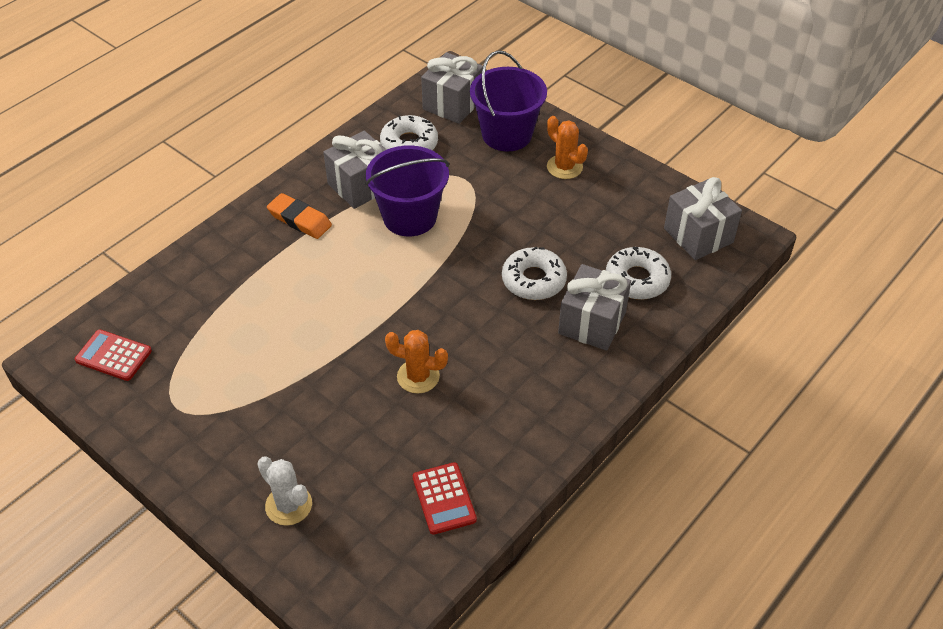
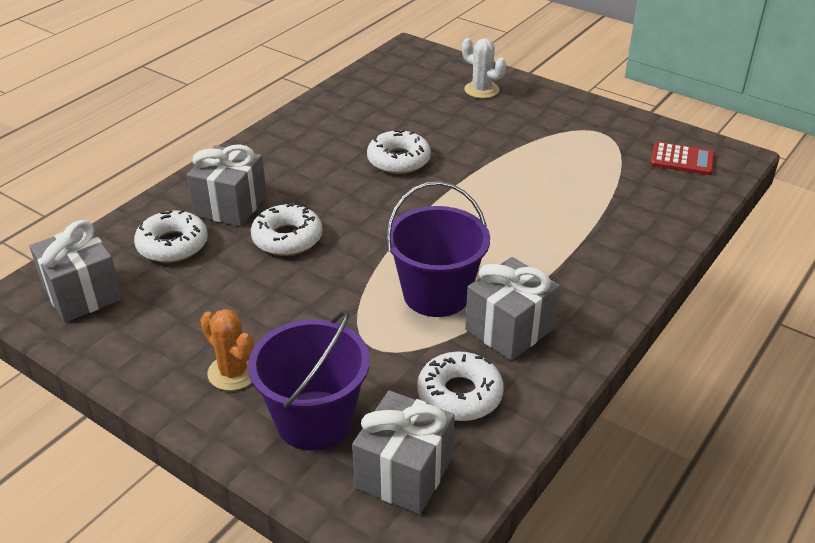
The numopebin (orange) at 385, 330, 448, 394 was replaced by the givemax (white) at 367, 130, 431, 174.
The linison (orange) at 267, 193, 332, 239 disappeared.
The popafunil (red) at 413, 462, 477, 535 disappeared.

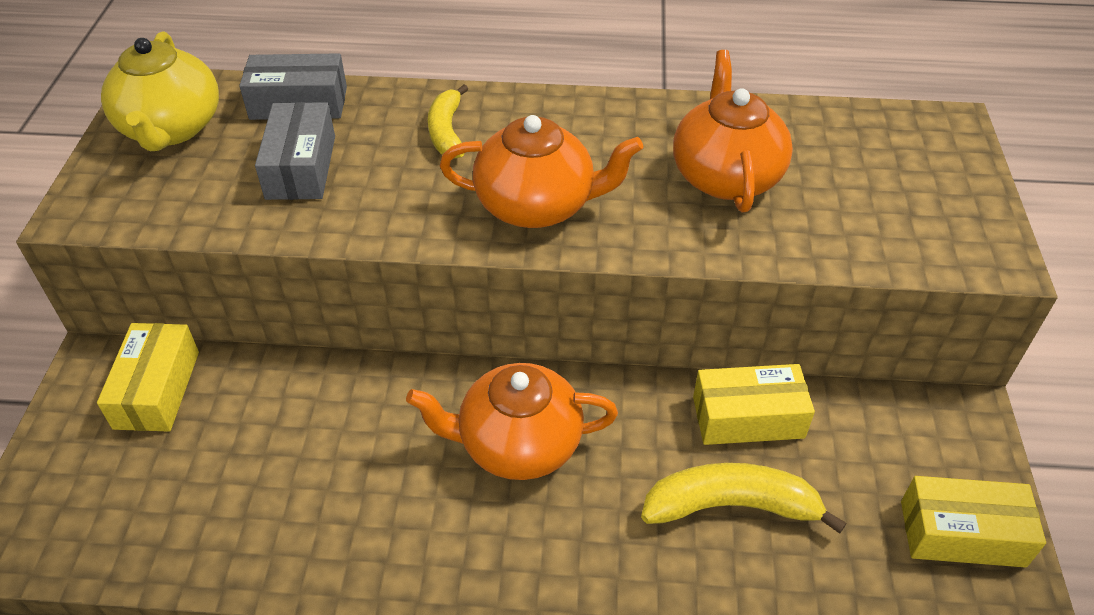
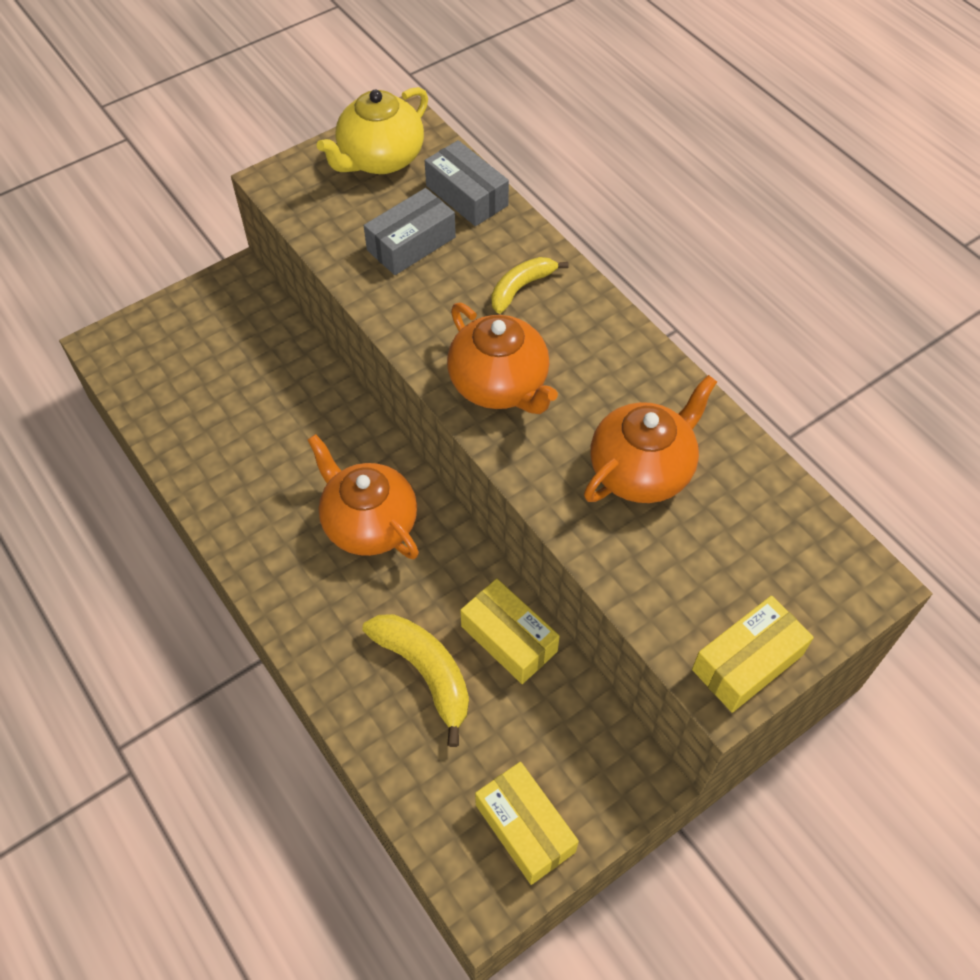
The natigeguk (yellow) moved from 97, 323, 199, 432 to 692, 596, 814, 713.

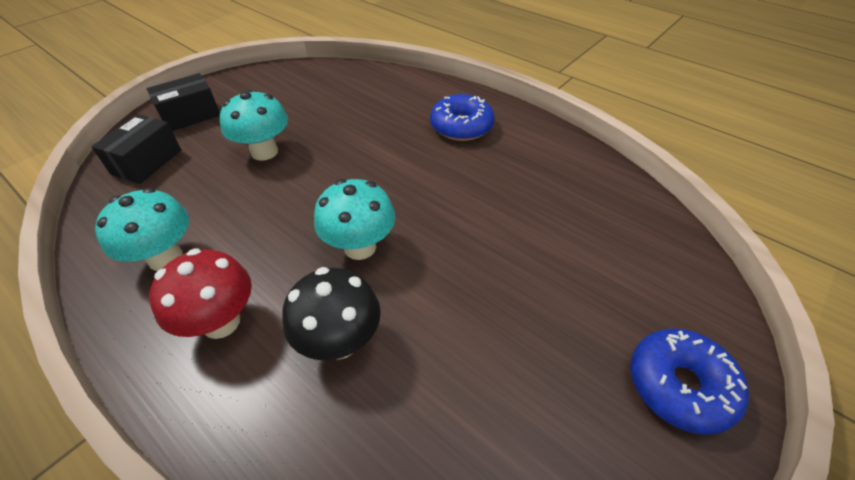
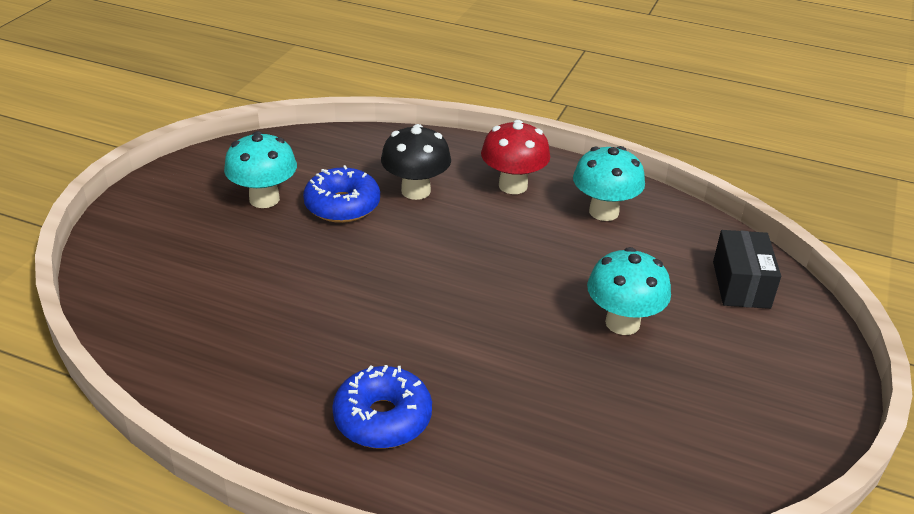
The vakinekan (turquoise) moved from 314, 179, 395, 260 to 224, 131, 297, 208.
The givemax (blue) moved from 631, 328, 749, 435 to 303, 165, 380, 223.
The natigeguk (black) at 146, 73, 220, 131 disappeared.

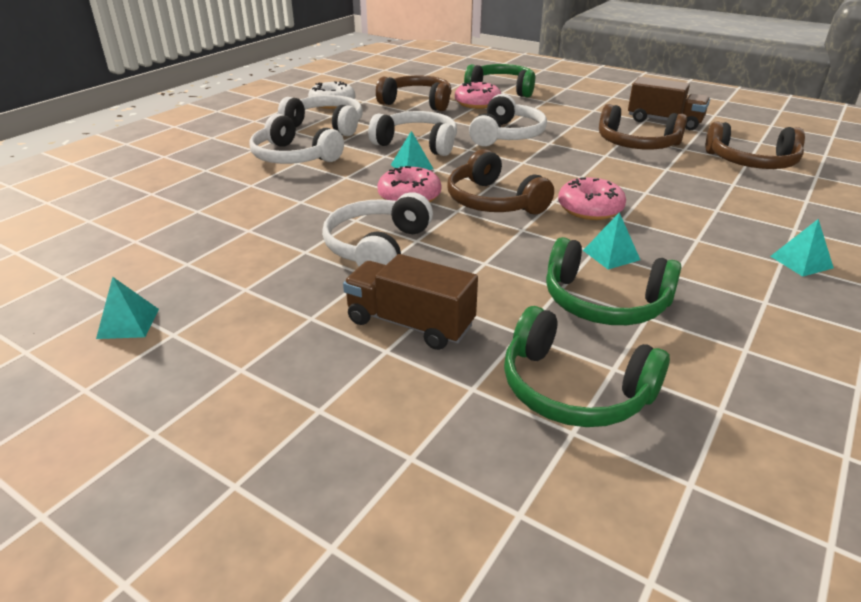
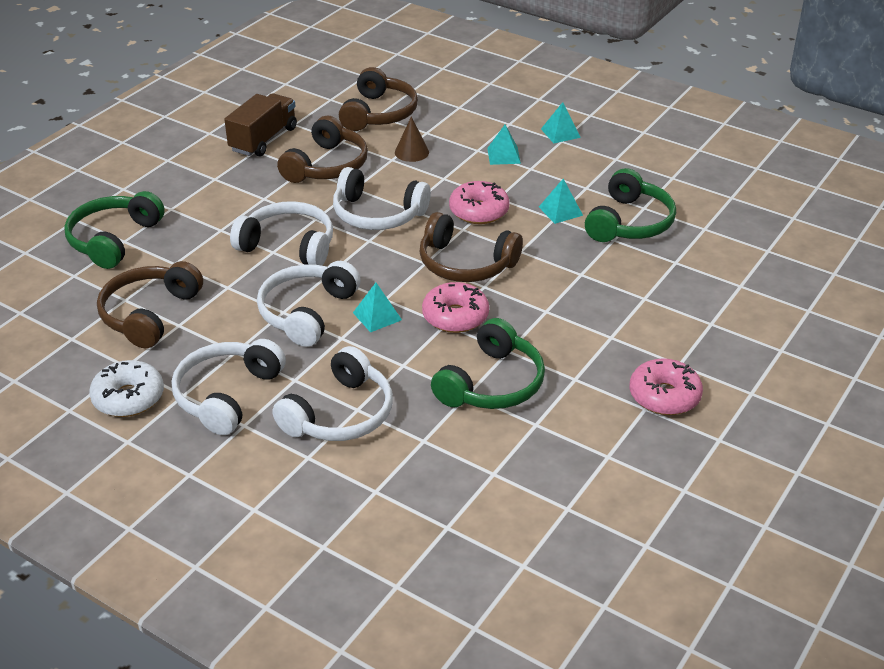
The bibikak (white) moved from 322, 192, 433, 267 to 333, 167, 431, 230.
The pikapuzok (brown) at 395, 117, 429, 162 appeared.
The bibikak (brown) at 447, 149, 554, 214 turned 60 degrees clockwise.
The bibikak (green) moved from 504, 306, 670, 427 to 431, 318, 545, 409.
The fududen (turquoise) moved from 96, 277, 159, 339 to 487, 125, 521, 165.
The givemax (pink) moved from 455, 81, 501, 109 to 630, 358, 703, 415.
The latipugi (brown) at 343, 254, 478, 350 disappeared.

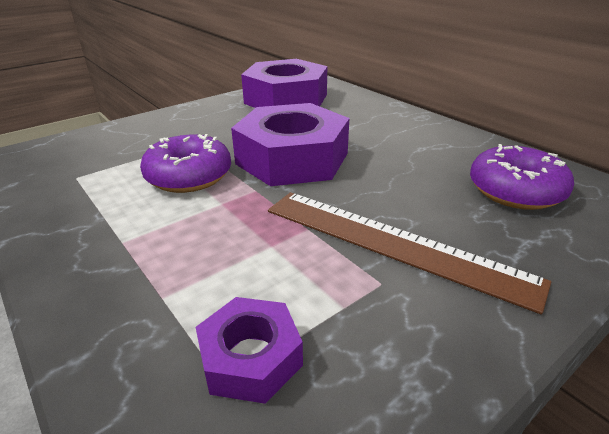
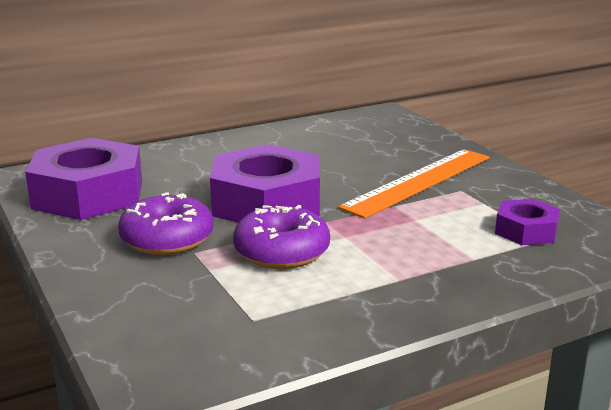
The givemax (purple) moved from 470, 144, 574, 210 to 118, 192, 213, 255.
The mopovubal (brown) at 268, 192, 551, 315 became the mopovubal (orange) at 338, 149, 489, 219.

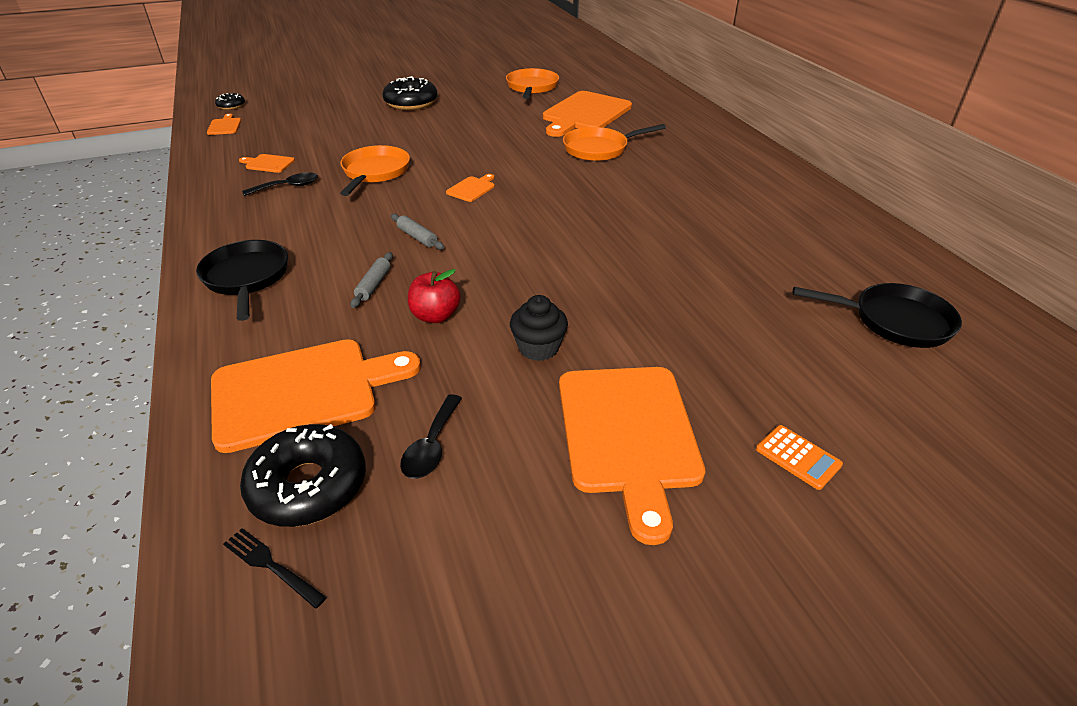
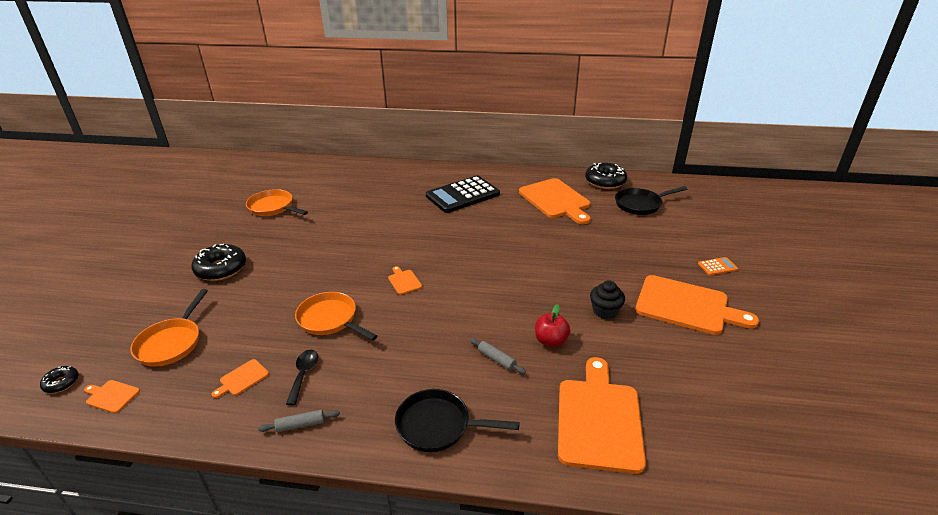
The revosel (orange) moved from 563, 124, 666, 161 to 130, 289, 208, 367.
The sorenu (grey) moved from 391, 214, 444, 250 to 258, 410, 340, 432.
The popafunil (black) at 426, 176, 500, 213 appeared.
The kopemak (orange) moved from 543, 91, 632, 137 to 519, 178, 591, 224.
The givemax (black) moved from 240, 424, 366, 527 to 585, 163, 627, 189.
The revosel (black) at 793, 283, 962, 348 turned 150 degrees counterclockwise.
The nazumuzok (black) at 223, 528, 327, 609 disappeared.
The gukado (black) at 400, 394, 462, 479 disappeared.

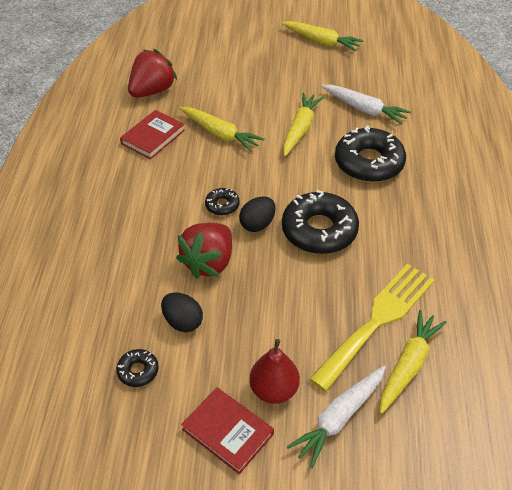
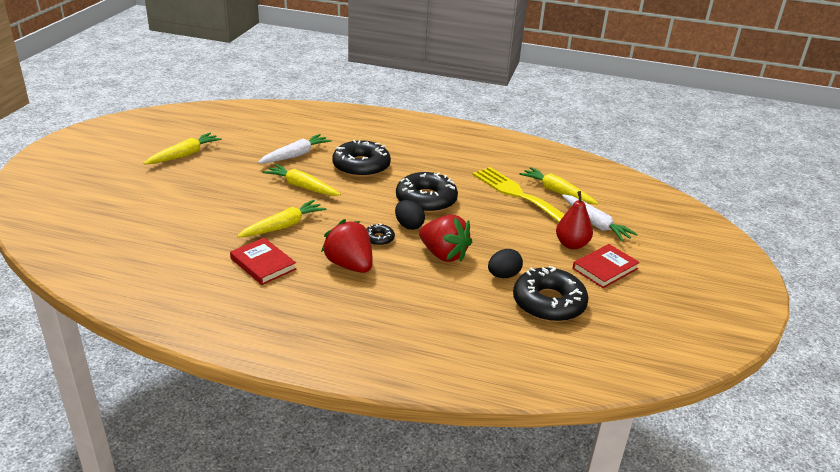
The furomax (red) moved from 128, 49, 177, 98 to 321, 219, 373, 273.
The givemax (black) at 116, 349, 159, 387 changed to 2.15 times the size.

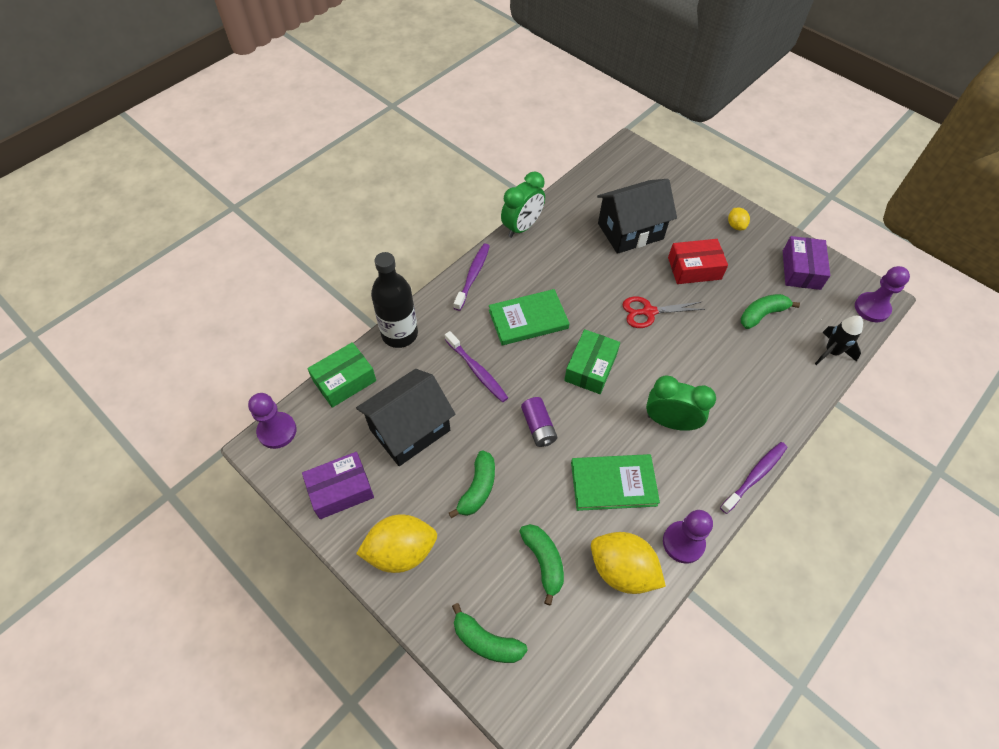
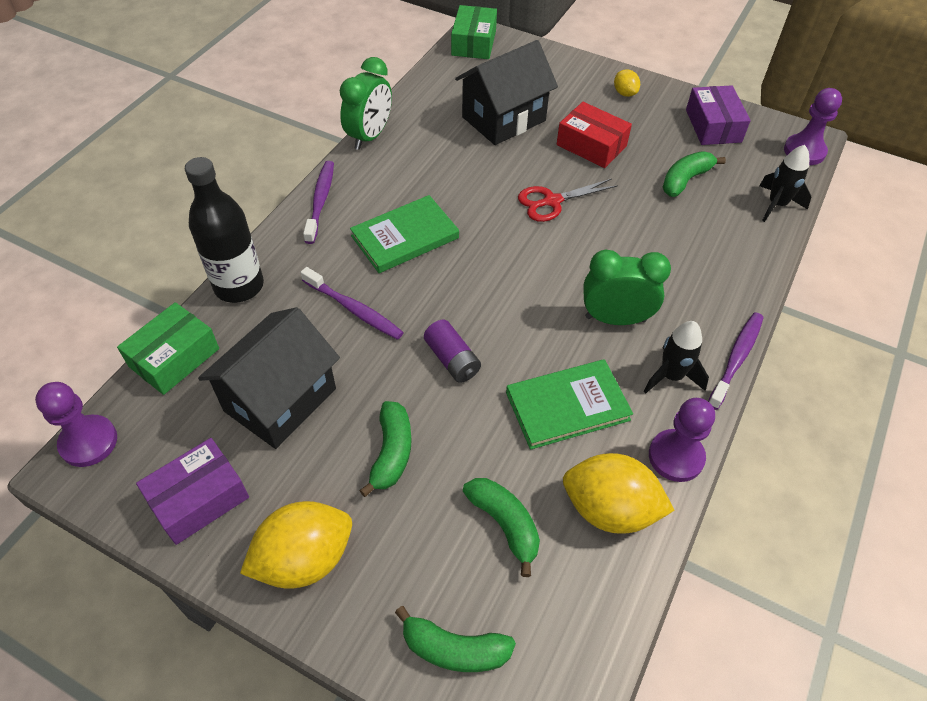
The natigeguk (green) moved from 564, 329, 620, 394 to 451, 5, 497, 59.
The natigeguk (red) at 668, 239, 728, 284 turned 60 degrees clockwise.
The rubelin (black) at 643, 321, 709, 394 appeared.

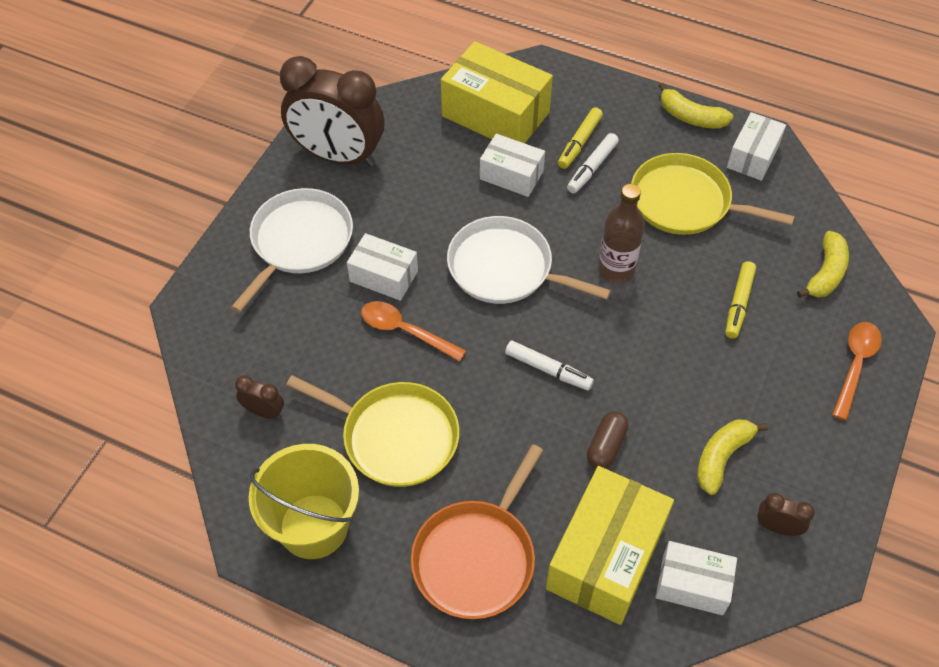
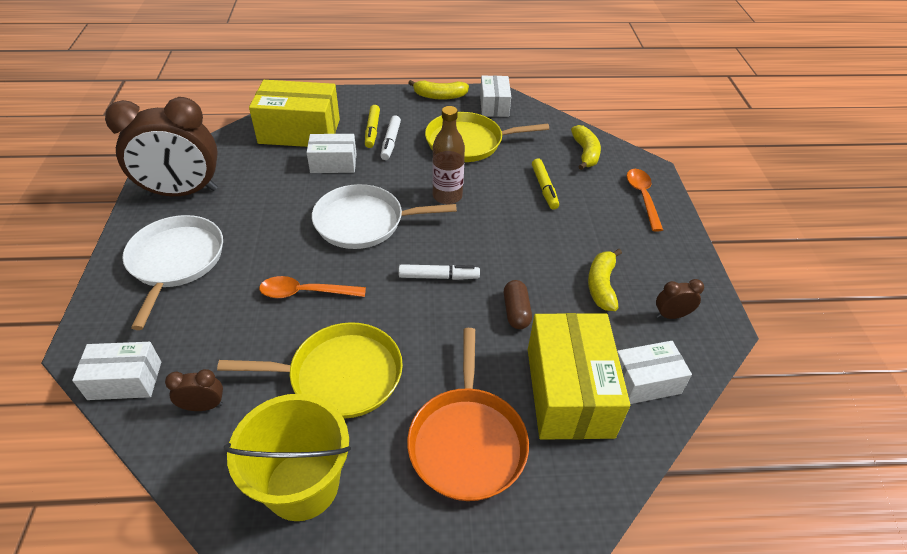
The natigeguk (white) moved from 347, 233, 418, 301 to 72, 342, 161, 400.

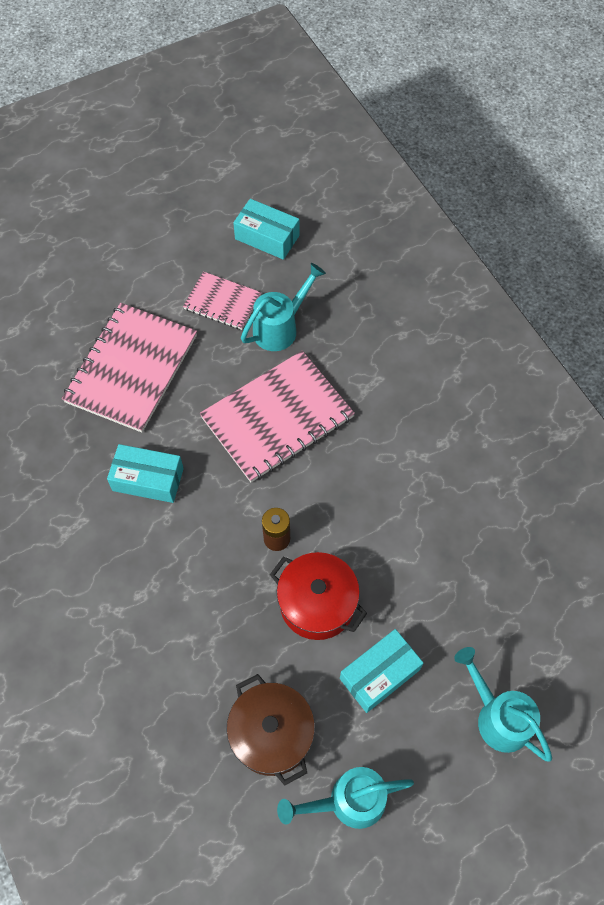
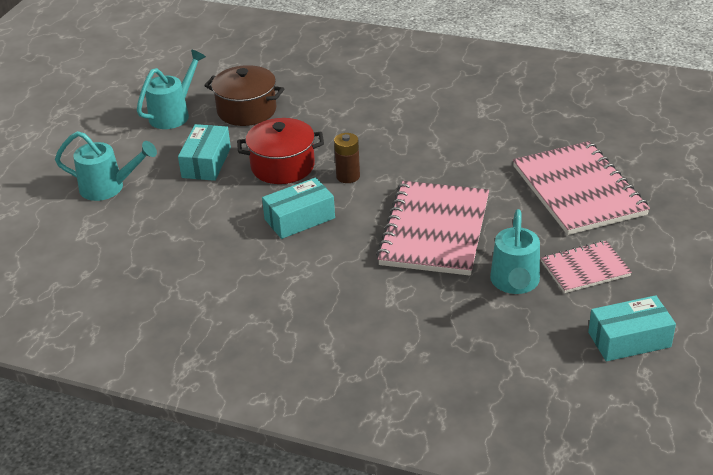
The natigeguk (turquoise) moved from 107, 444, 184, 503 to 262, 177, 335, 239.

